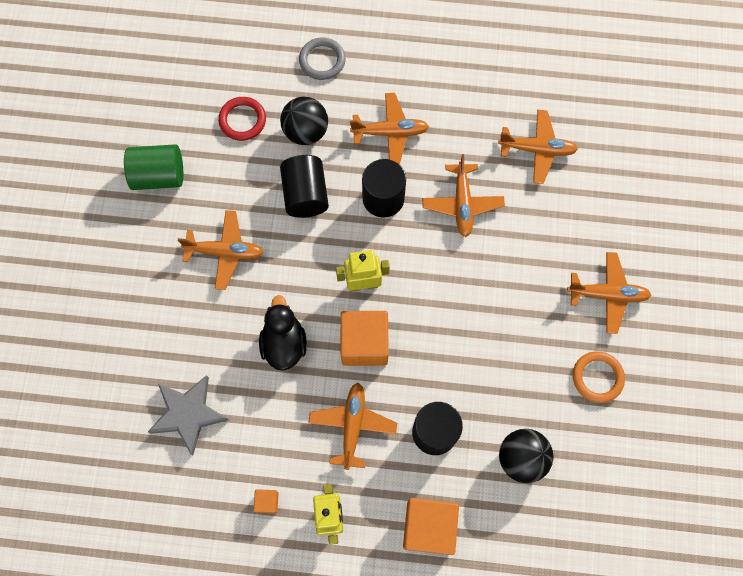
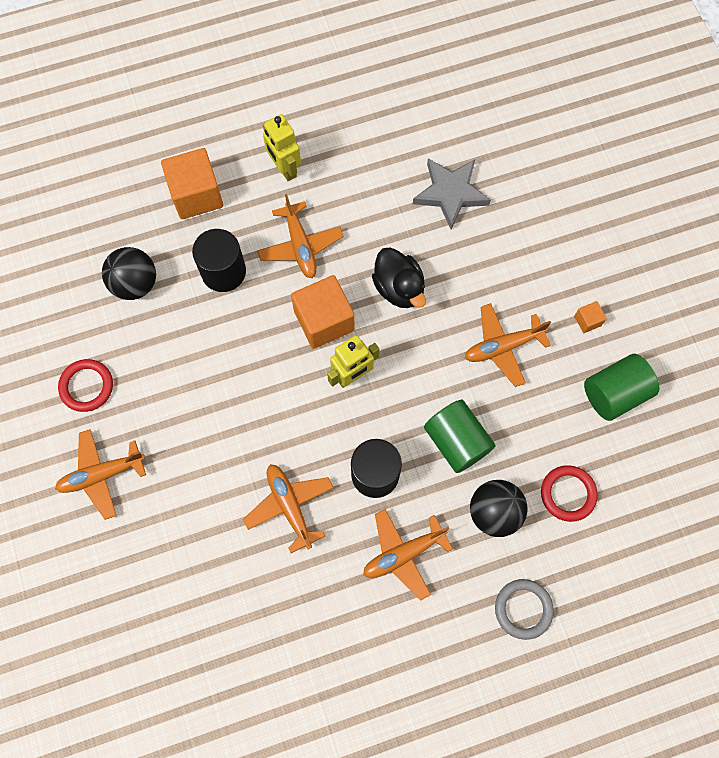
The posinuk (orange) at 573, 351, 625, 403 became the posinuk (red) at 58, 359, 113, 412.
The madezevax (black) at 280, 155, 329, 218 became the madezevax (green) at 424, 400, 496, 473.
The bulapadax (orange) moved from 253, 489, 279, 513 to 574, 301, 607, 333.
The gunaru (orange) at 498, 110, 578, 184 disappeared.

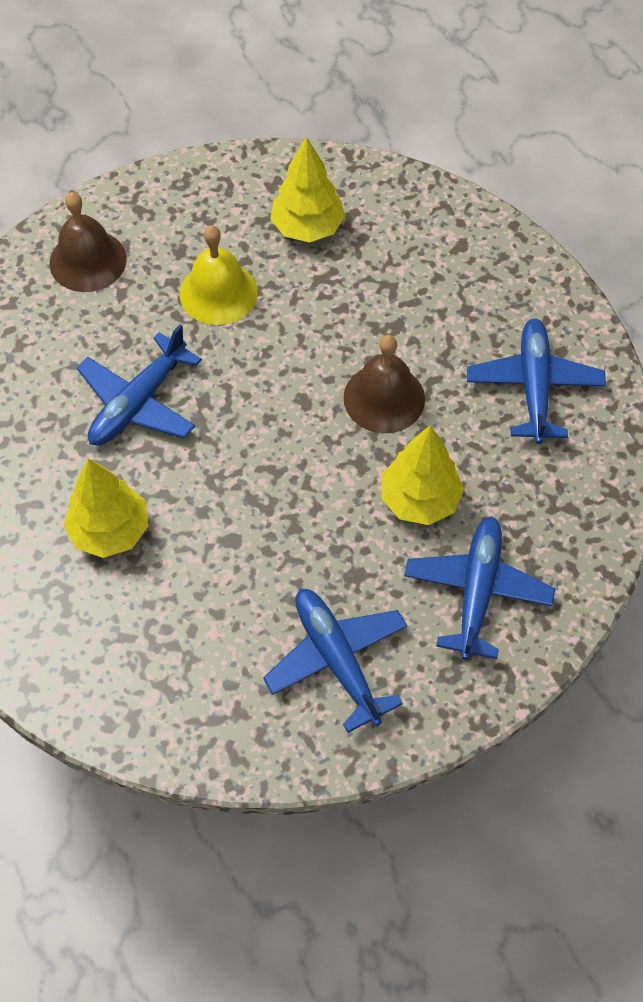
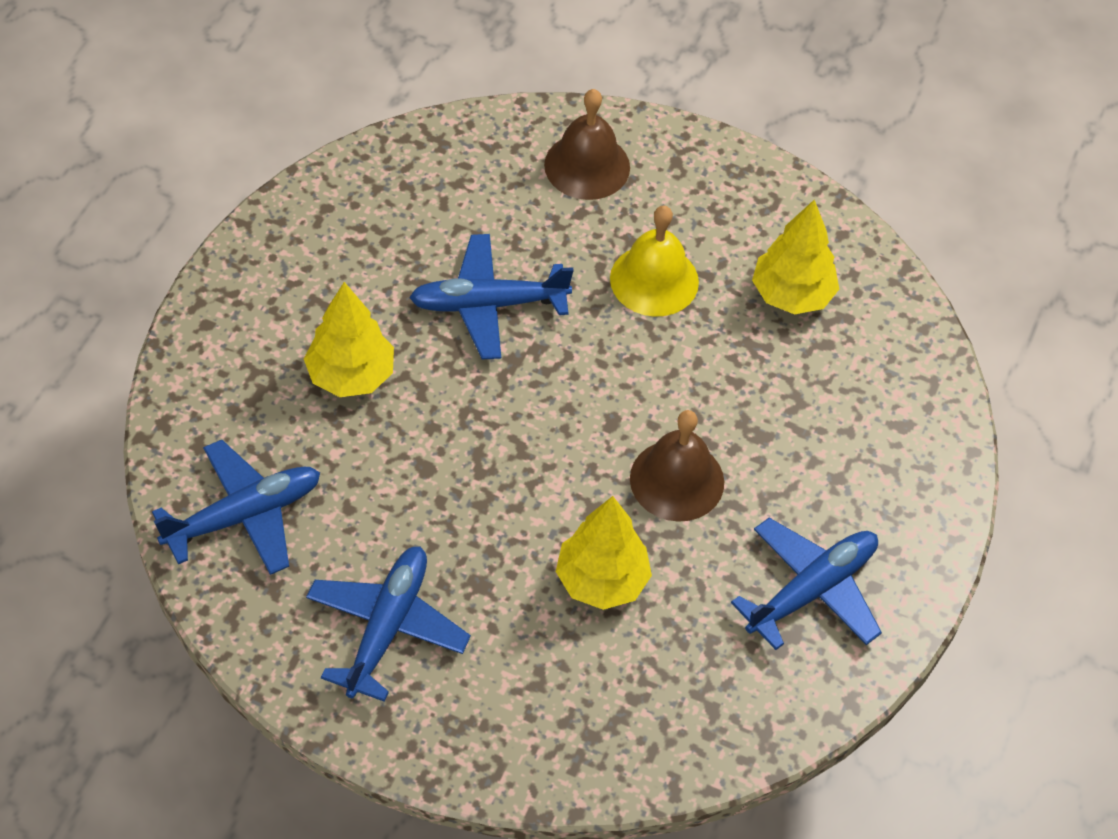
The gunaru (blue) moved from 404, 516, 555, 660 to 152, 440, 320, 575.

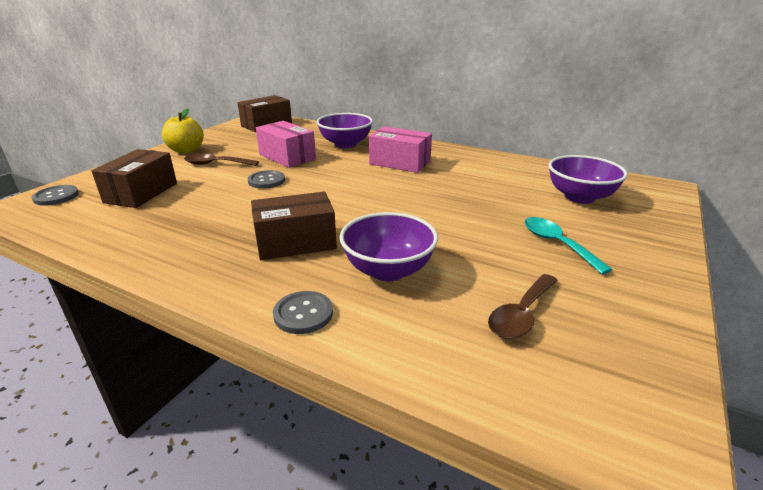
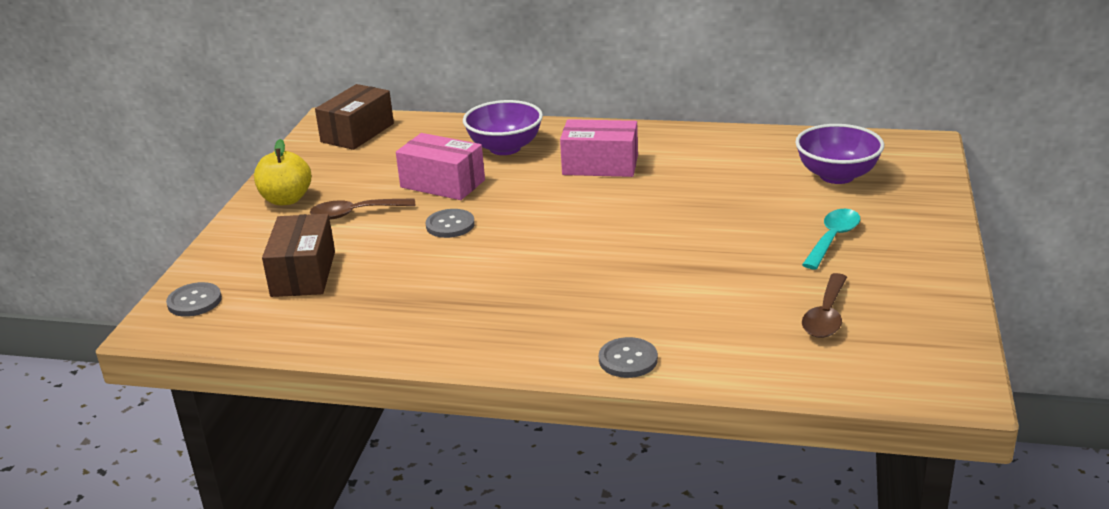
The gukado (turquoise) at 524, 217, 613, 274 turned 75 degrees clockwise.
The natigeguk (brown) at 251, 191, 337, 260 disappeared.
The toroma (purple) at 340, 212, 438, 281 disappeared.

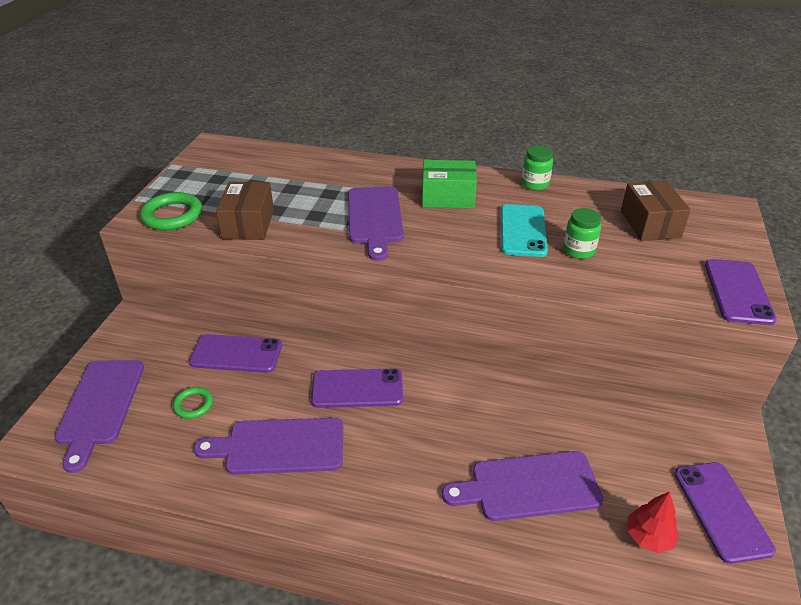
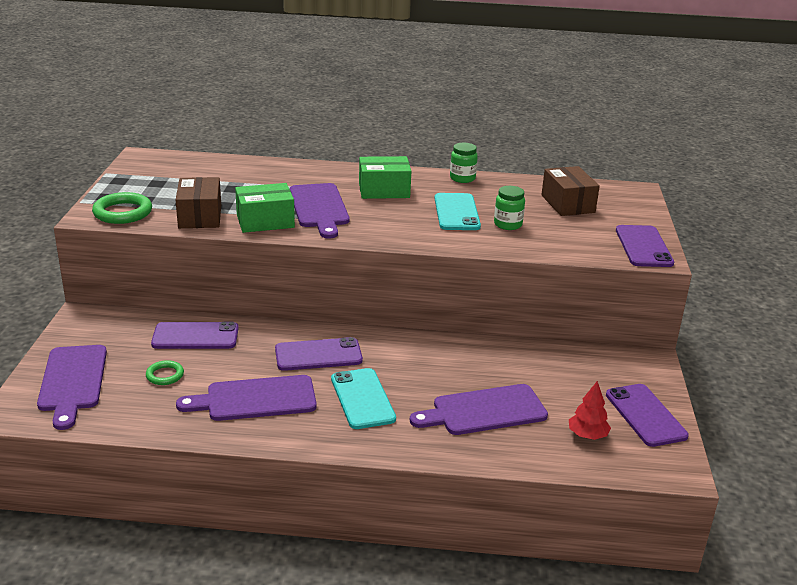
The natigeguk (green) at 235, 183, 295, 233 appeared.
The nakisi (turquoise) at 331, 368, 396, 429 appeared.

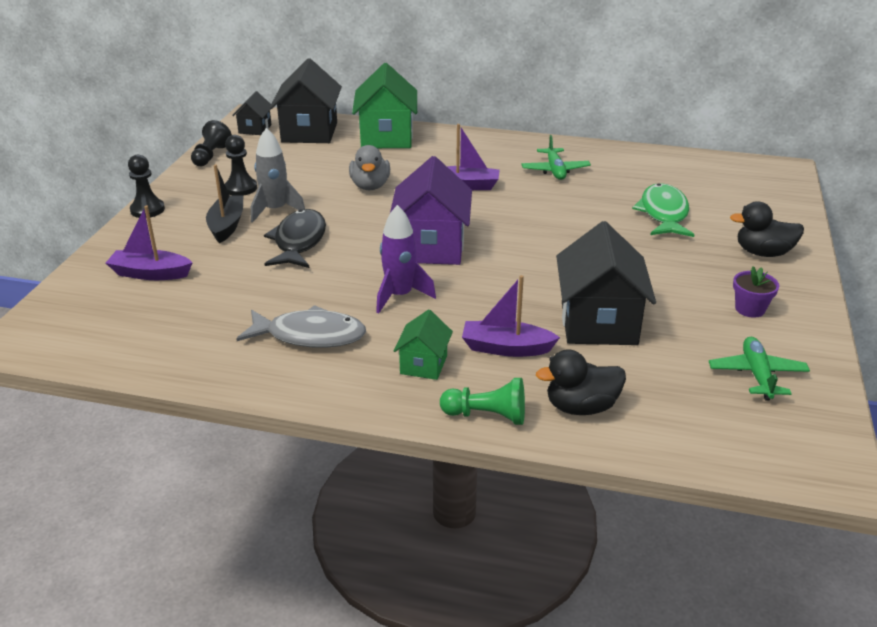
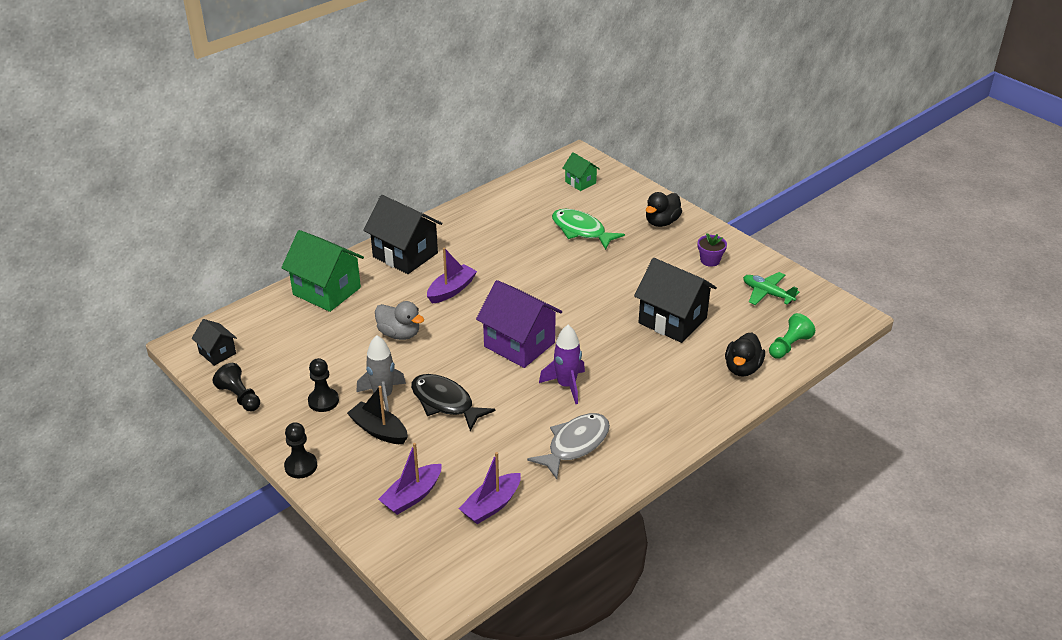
The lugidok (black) moved from 270, 58, 342, 143 to 363, 195, 443, 274.
The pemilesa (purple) moved from 462, 275, 560, 357 to 459, 452, 521, 524.
The lugidok (green) moved from 394, 309, 453, 380 to 562, 152, 600, 191.
The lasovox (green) moved from 440, 378, 525, 425 to 769, 313, 815, 359.
The gunaru (green) at 521, 135, 591, 180 disappeared.

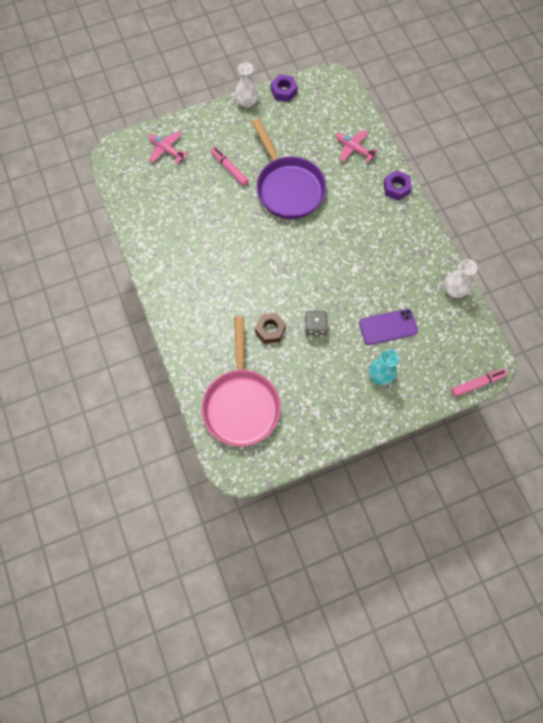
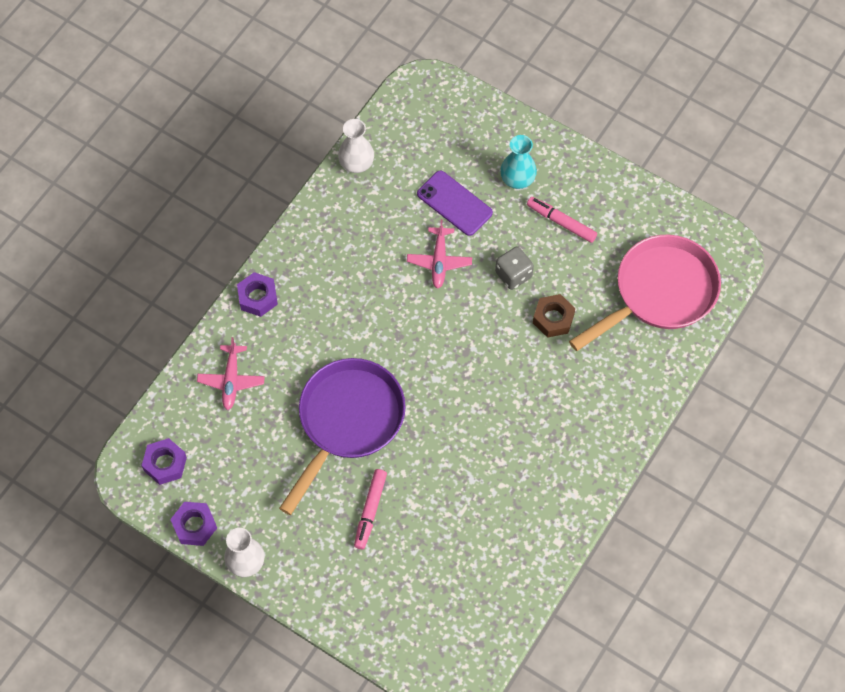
The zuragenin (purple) at 141, 438, 187, 485 appeared.
The gunaru (pink) moved from 149, 131, 188, 164 to 407, 219, 472, 288.
The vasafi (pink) moved from 451, 369, 508, 397 to 527, 197, 597, 243.

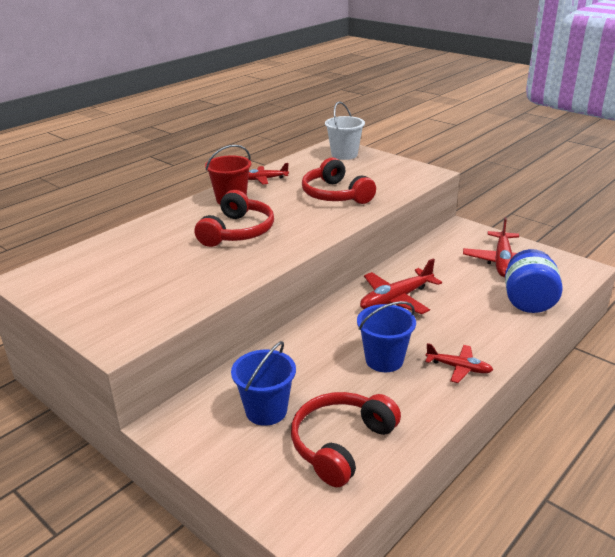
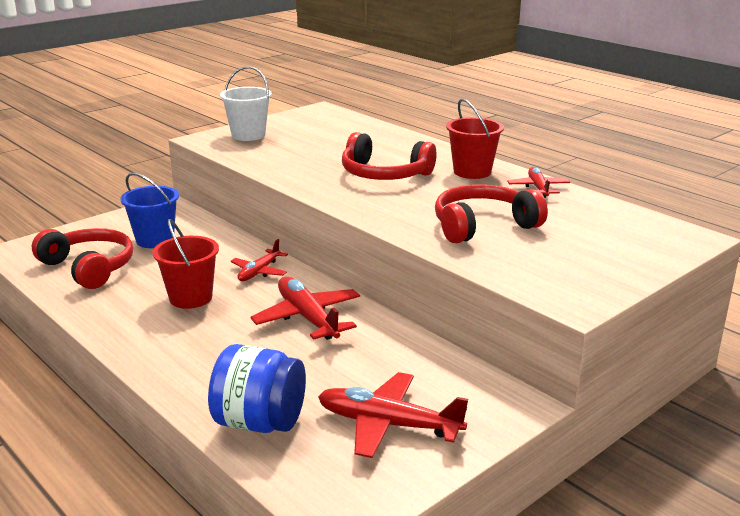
The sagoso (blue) at 357, 301, 416, 372 became the sagoso (red) at 152, 219, 219, 309.
The sagoso (white) moved from 325, 101, 365, 160 to 220, 66, 272, 141.
The gunaru (red) moved from 425, 343, 493, 383 to 231, 239, 288, 281.

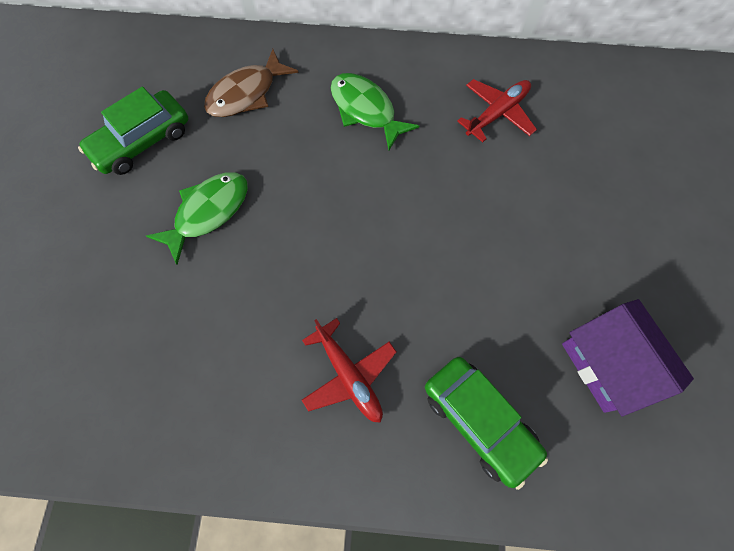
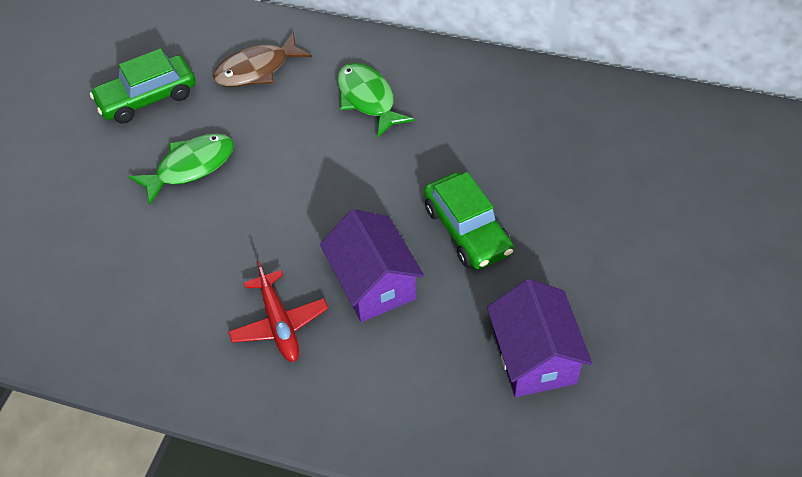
The lugidok (purple) at 320, 209, 424, 322 appeared.
The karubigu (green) moved from 425, 357, 548, 490 to 424, 172, 513, 270.
The gunaru (red) at 457, 79, 537, 142 disappeared.

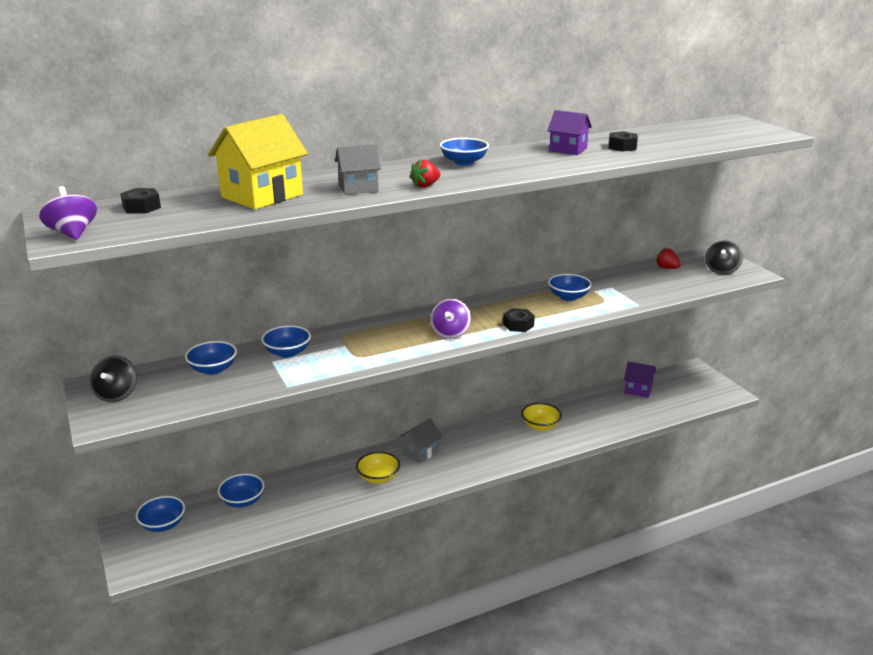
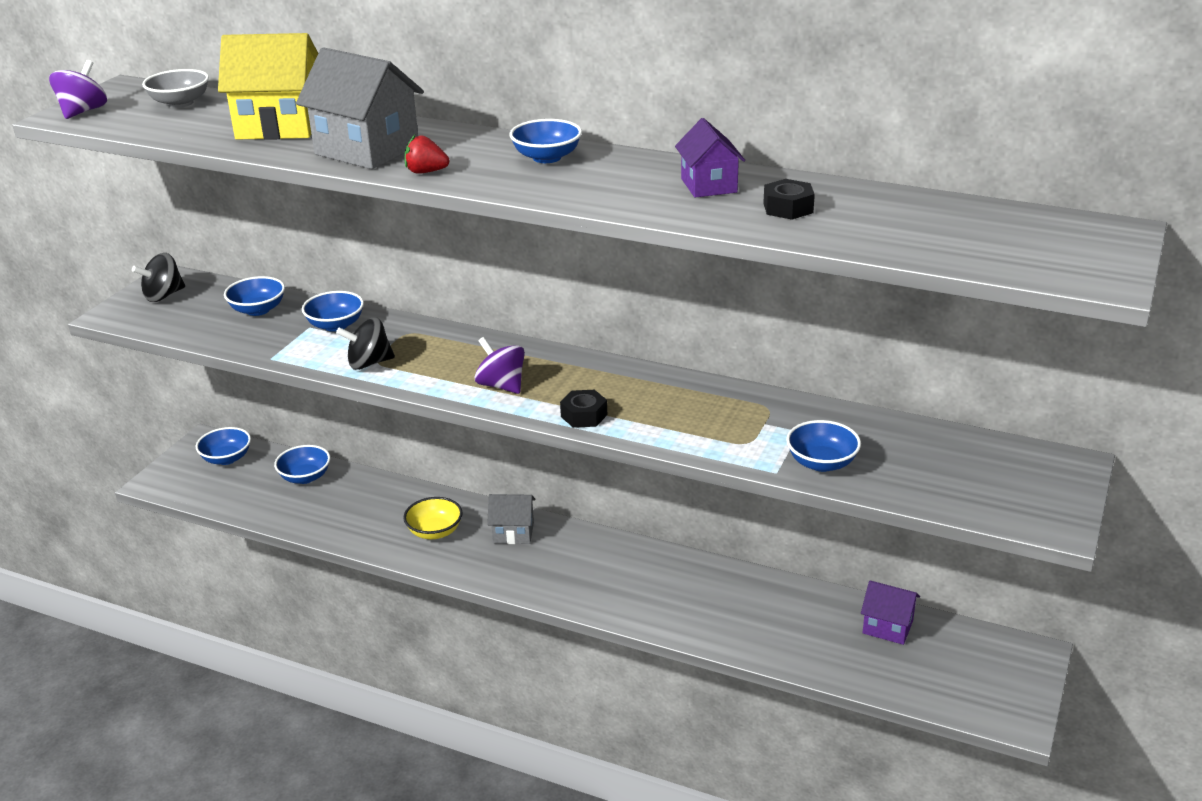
The zuragenin (black) at 120, 188, 161, 214 was replaced by the toroma (grey) at 142, 69, 209, 108.
The lugidok (grey) at 335, 145, 381, 195 changed to 1.71 times the size.
The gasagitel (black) moved from 705, 241, 743, 275 to 336, 318, 395, 370.
The gasagitel (purple) at 430, 298, 471, 339 turned 75 degrees clockwise.
The toroma (blue) moved from 548, 274, 592, 301 to 786, 420, 861, 472.
The lugidok (purple) at 624, 362, 656, 398 turned 45 degrees counterclockwise.
The toroma (yellow) at 521, 403, 562, 431 disappeared.
The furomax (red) at 655, 247, 680, 269 disappeared.

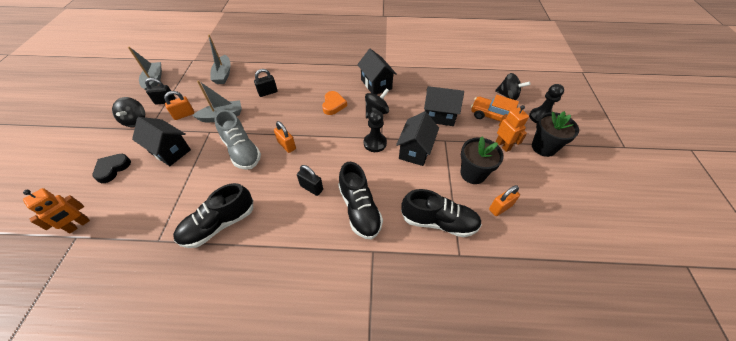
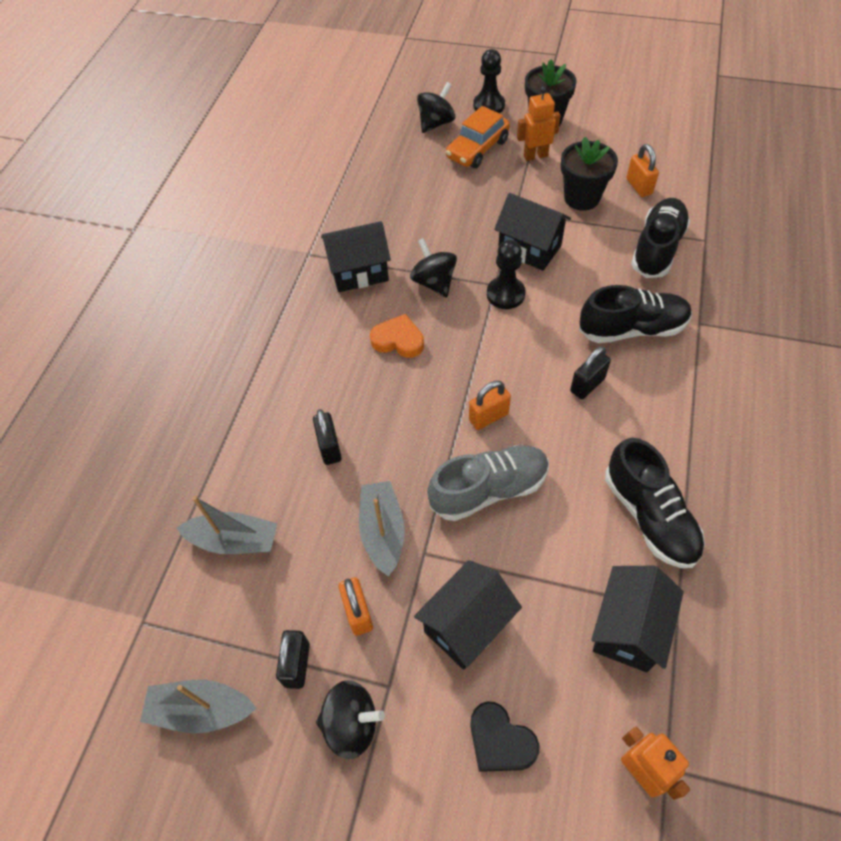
The lugidok (black) moved from 424, 86, 464, 126 to 591, 566, 684, 672.

